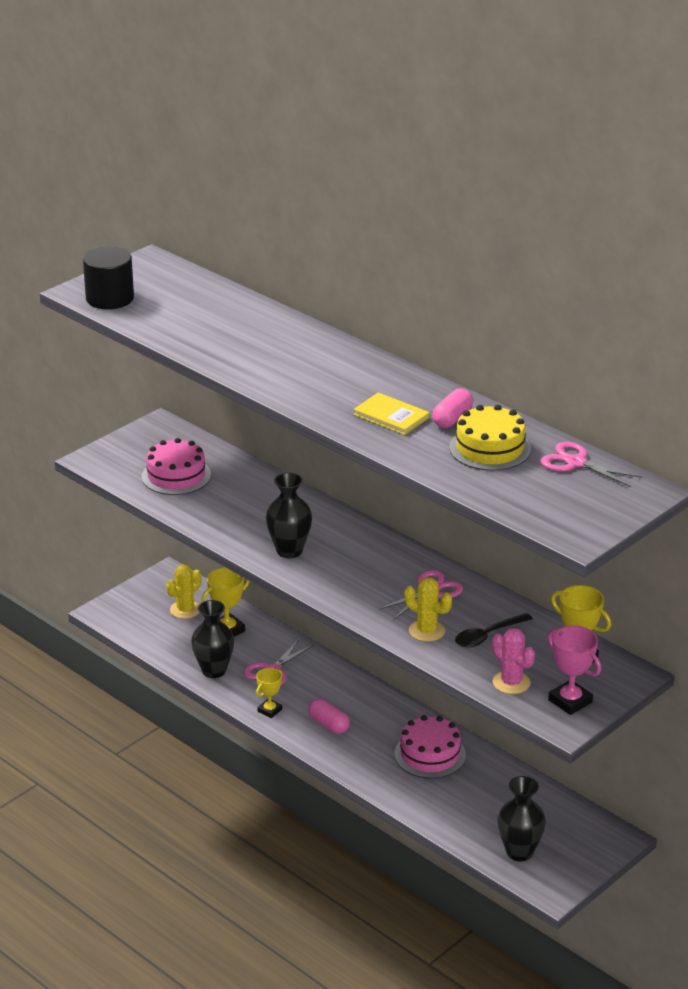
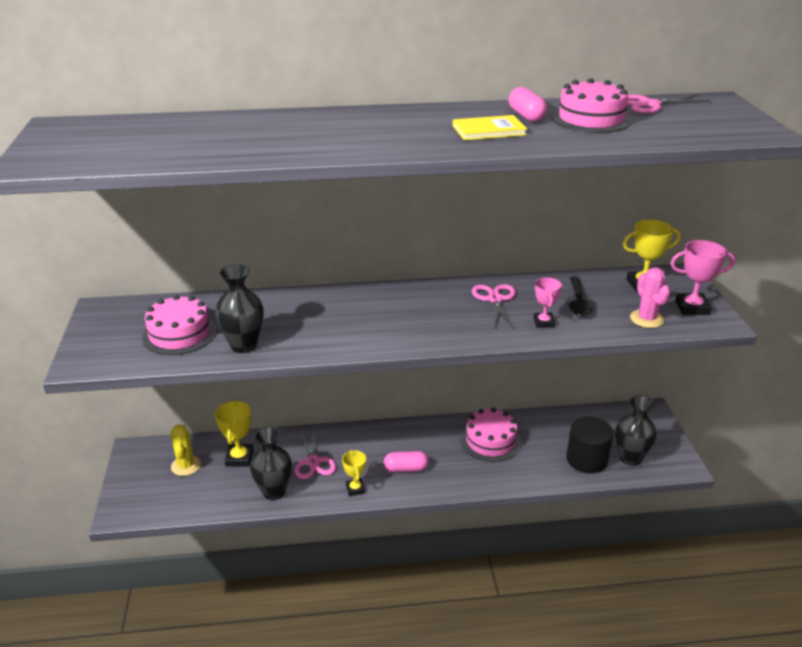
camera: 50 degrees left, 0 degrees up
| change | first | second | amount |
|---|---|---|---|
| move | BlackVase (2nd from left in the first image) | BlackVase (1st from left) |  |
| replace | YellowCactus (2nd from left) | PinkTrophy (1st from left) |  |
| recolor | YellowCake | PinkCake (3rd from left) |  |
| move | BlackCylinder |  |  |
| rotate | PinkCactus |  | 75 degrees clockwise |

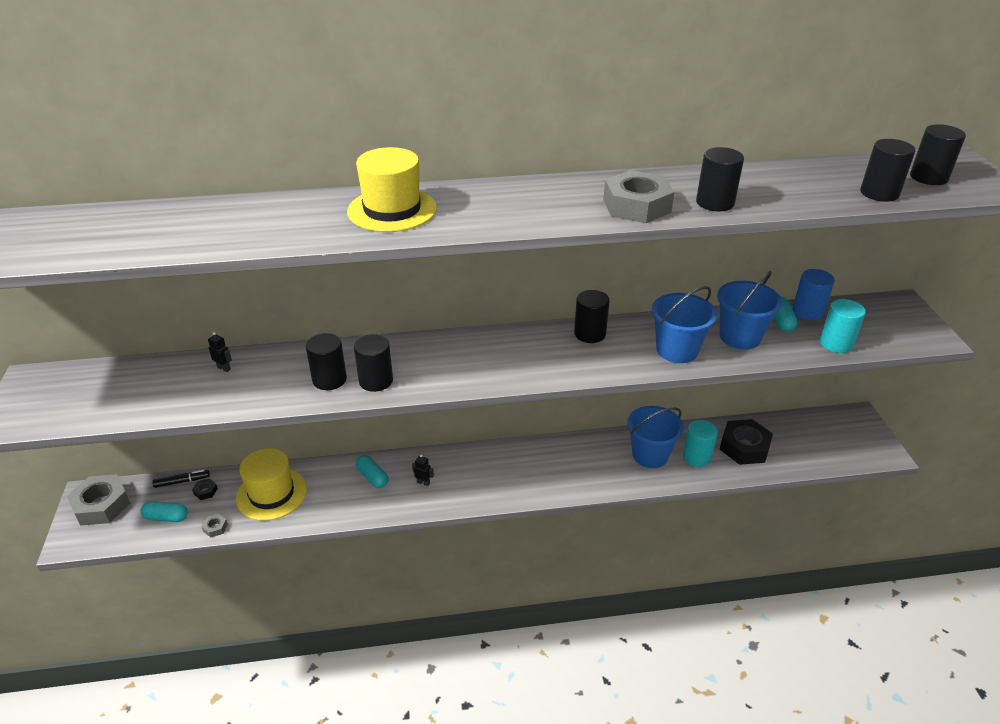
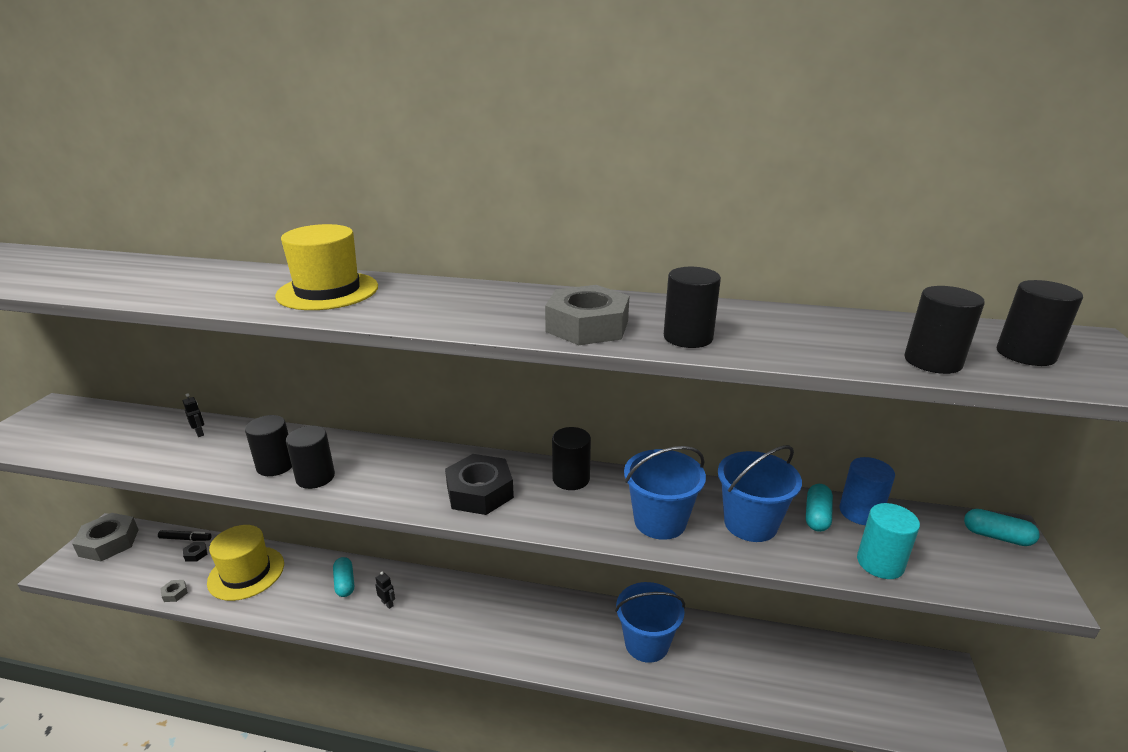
camera: 20 degrees right, 10 degrees down
| change | first | second | amount |
|---|---|---|---|
| move | BlackNut (2nd from left) |  |  |
| move | TurquoiseCapsule (1st from left in the first image) | TurquoiseCapsule (3rd from left) |  |
| delete | TurquoiseCylinder (1st from left) |  |  |

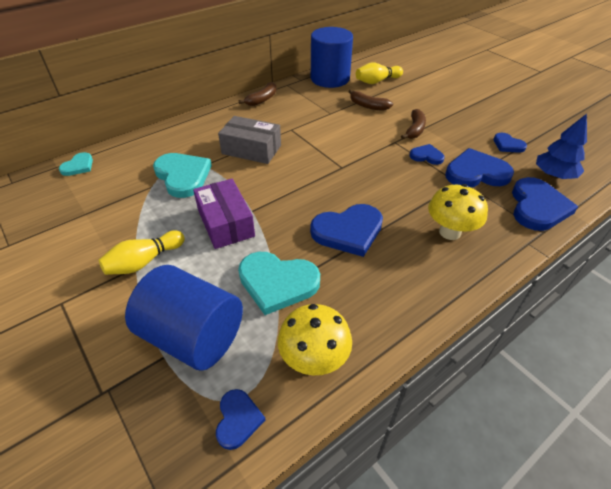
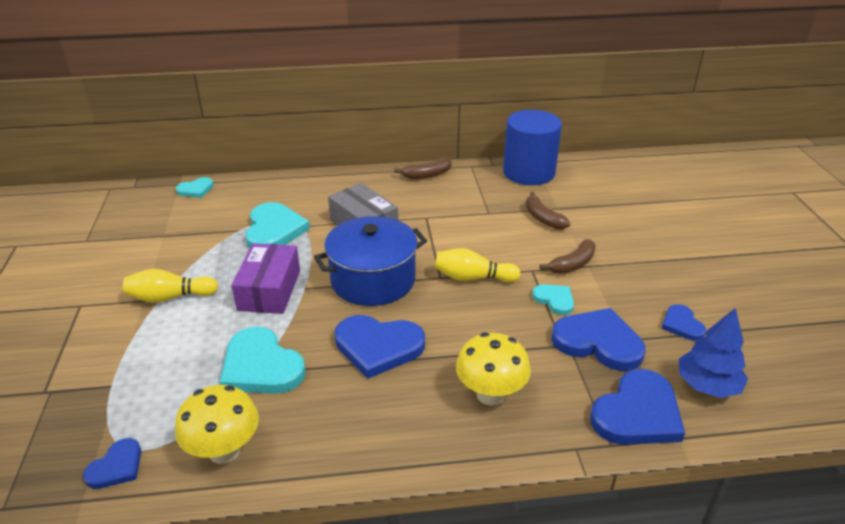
camera: 30 degrees right, 10 degrees down
| change | first | second | amount |
|---|---|---|---|
| insert |  | BluePot |  |
| move | YellowBowlingPin (2nd from left) |  |  |
| recolor | BlueHeart (3rd from left) | TurquoiseHeart (4th from left) |  |
| delete | BlueCylinder (1st from left) |  |  |

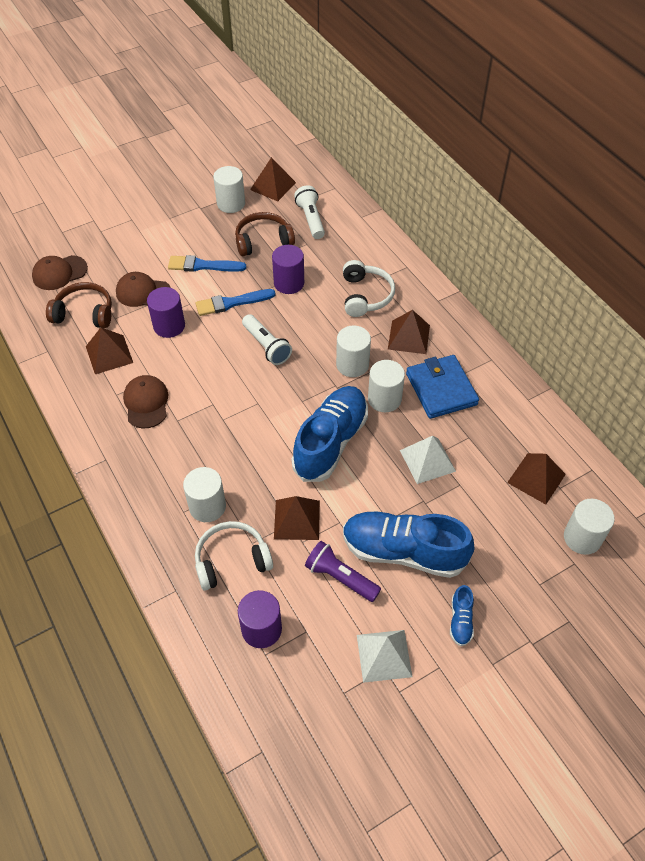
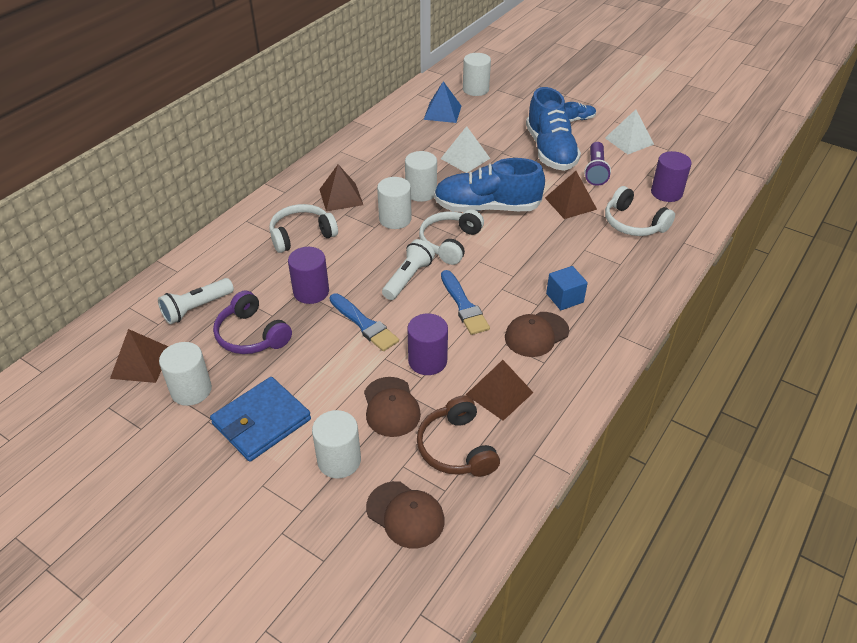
camera: 115 degrees left, 10 degrees down
| change | first | second | amount |
|---|---|---|---|
| move | BlueWallet |  |  |
| recolor | BrownHeadphones (2nd from left) | PurpleHeadphones |  |
| move | WhiteCylinder (1st from left in the first image) | WhiteCylinder (2nd from left) |  |
| insert |  | WhiteHeadphones (2nd from left) |  |
| recolor | BrownPyramid (5th from left) | BluePyramid |  |
| move | BlueBrush (1st from left in the first image) | BlueBrush (2nd from left) |  |
| insert |  | BlueCube |  |

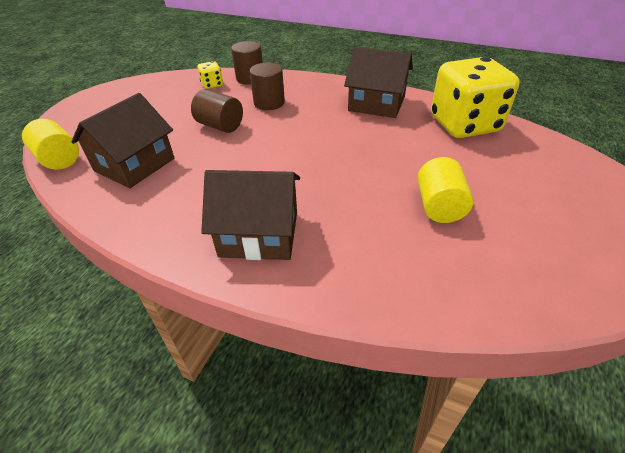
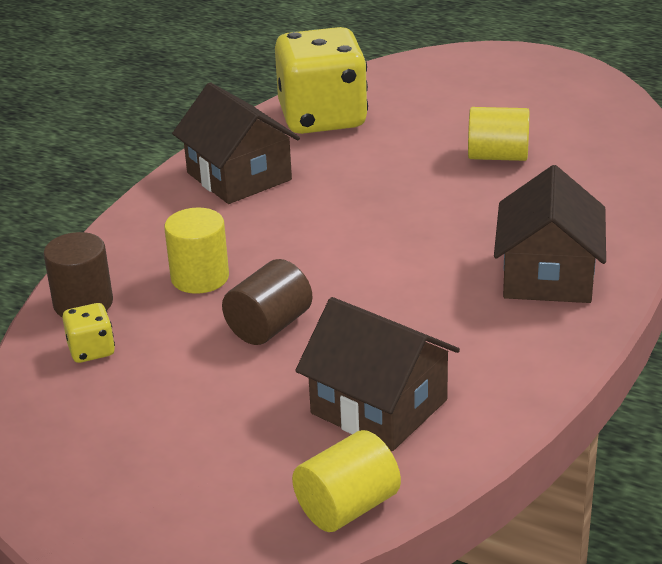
camera: 85 degrees left, 10 degrees down
| change | first | second | amount |
|---|---|---|---|
| recolor | BrownCylinder (3rd from left) | YellowCylinder (1st from left) |  |
| rotate | BrownHouse (3rd from left in the first image) | BrownHouse (1st from left) | 60 degrees counterclockwise |

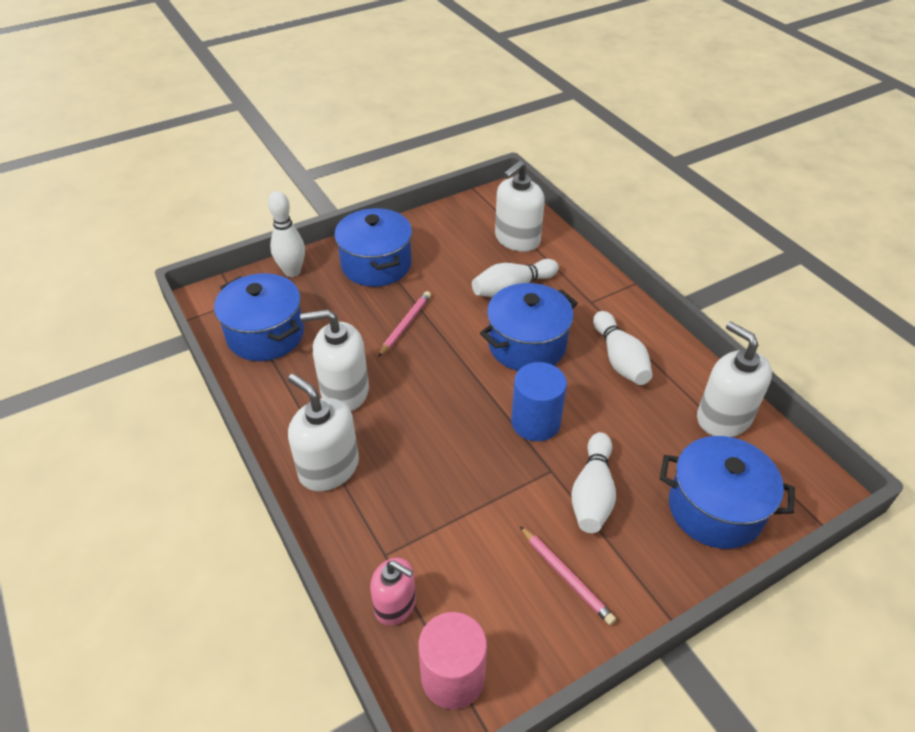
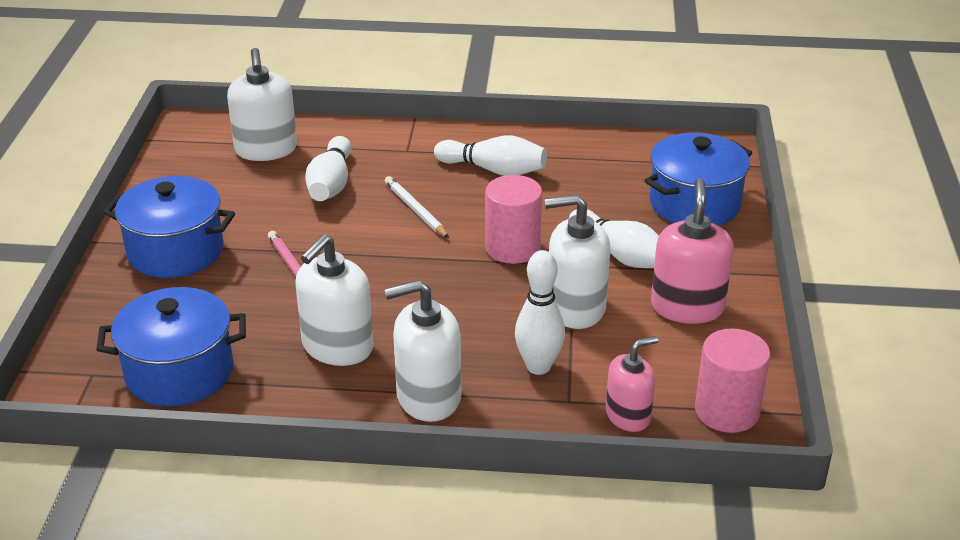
camera: 55 degrees left, 10 degrees down
| change | first | second | amount |
|---|---|---|---|
| replace | BluePot (3rd from left) | WhitePencil |  |
| recolor | BlueCylinder | PinkCylinder (1st from left) |  |
| move | WhiteBowlingPin (1st from left in the first image) | WhiteBowlingPin (3rd from left) |  |
| move | WhiteSoapDispenser (4th from left) |  |  |
| replace | PinkPencil (2nd from left) | PinkSoapDispenser (2nd from left) |  |

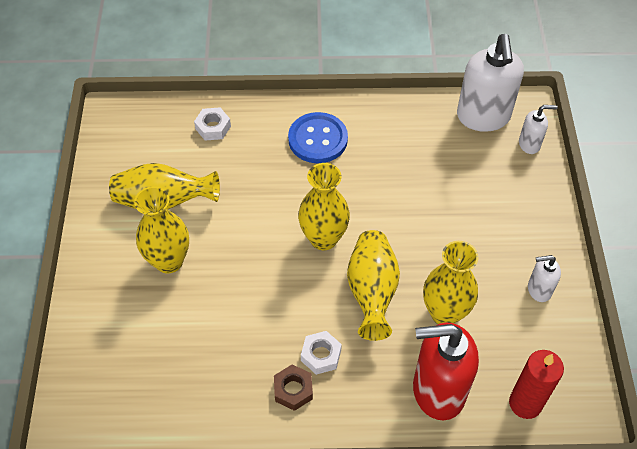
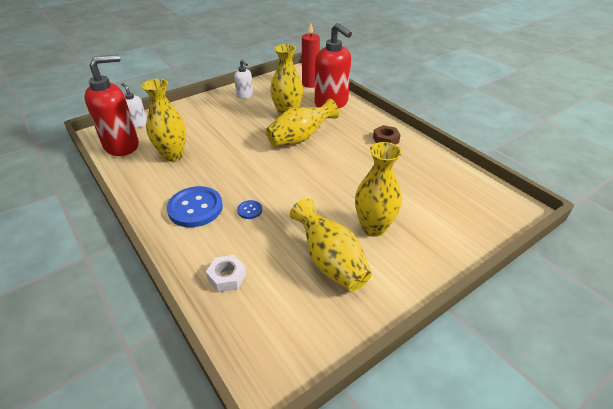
camera: 125 degrees left, 15 degrees down
| change | first | second | amount |
|---|---|---|---|
| recolor | WhiteSoapDispenser (1st from left) | RedSoapDispenser (1st from left) |  |
| move | YellowVase (3rd from left in the first image) | YellowVase (1st from left) |  |
| insert |  | BlueButton (2nd from left) |  |
| delete | WhiteNut (2nd from left) |  |  |

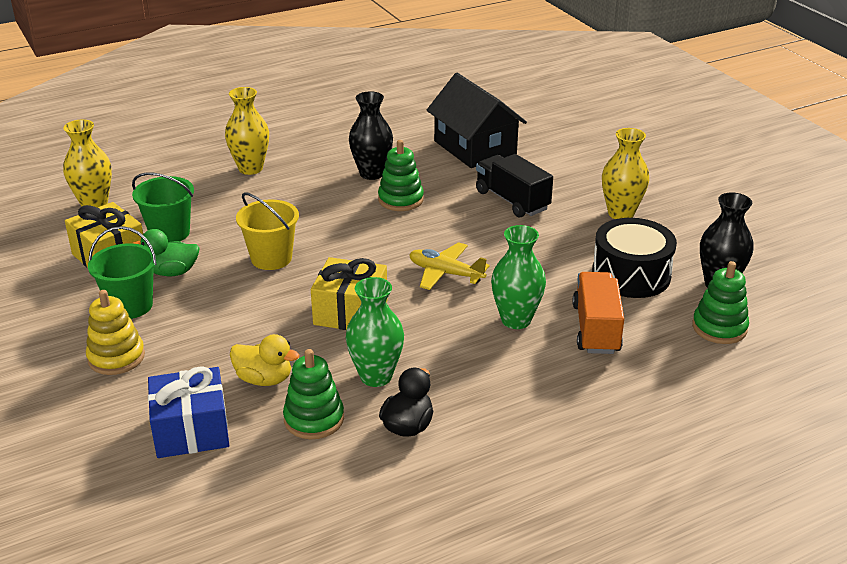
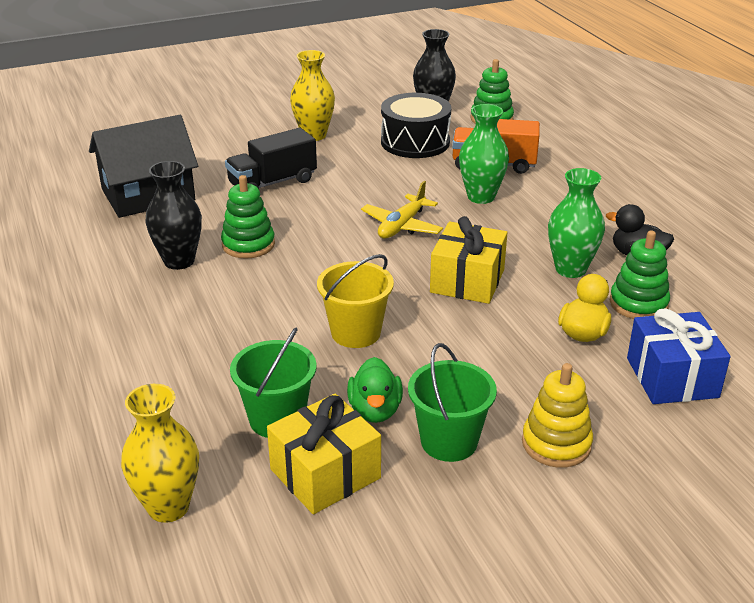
camera: 85 degrees left, 0 degrees up
| change | first | second | amount |
|---|---|---|---|
| delete | YellowVase (2nd from left) |  |  |

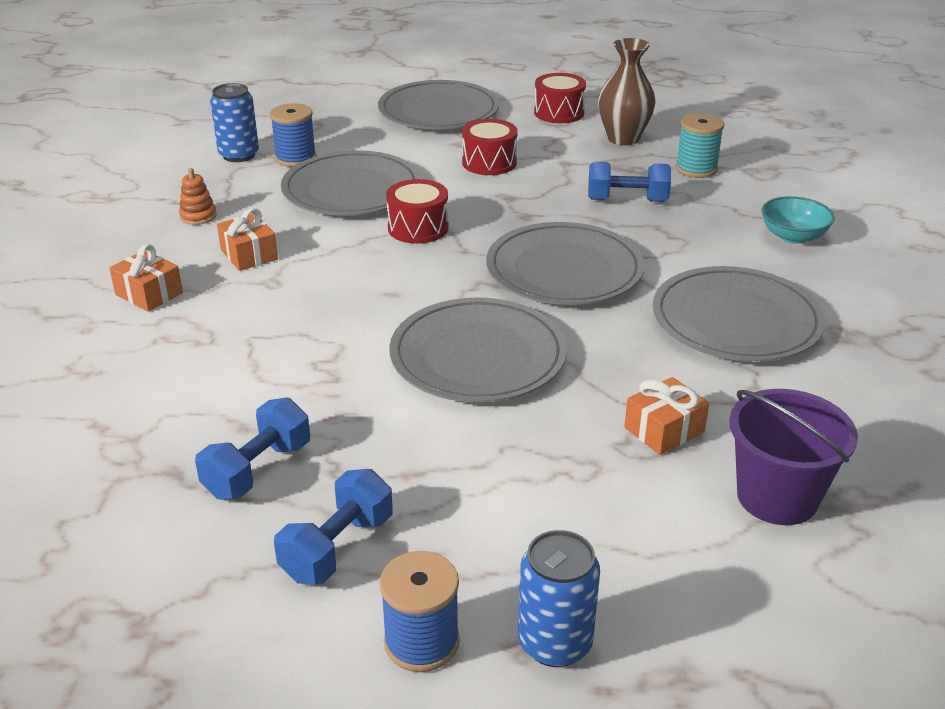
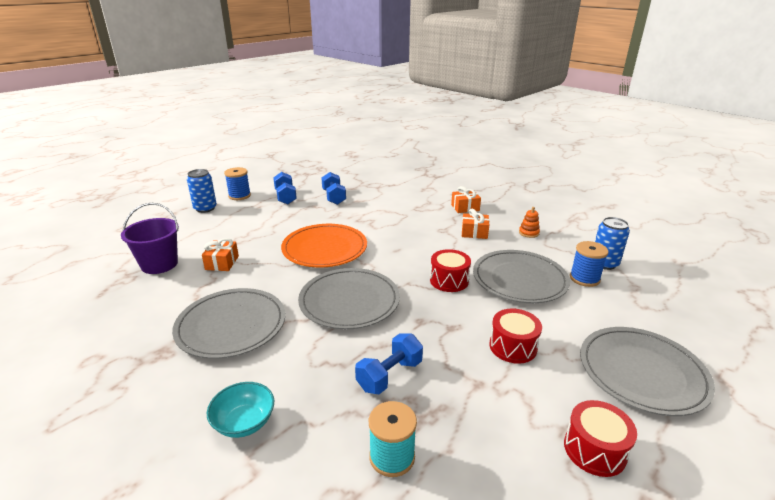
camera: 130 degrees right, 5 degrees down
| change | first | second | amount |
|---|---|---|---|
| recolor | GreyPlate (3rd from left) | OrangePlate |  |
| delete | BrownVase |  |  |

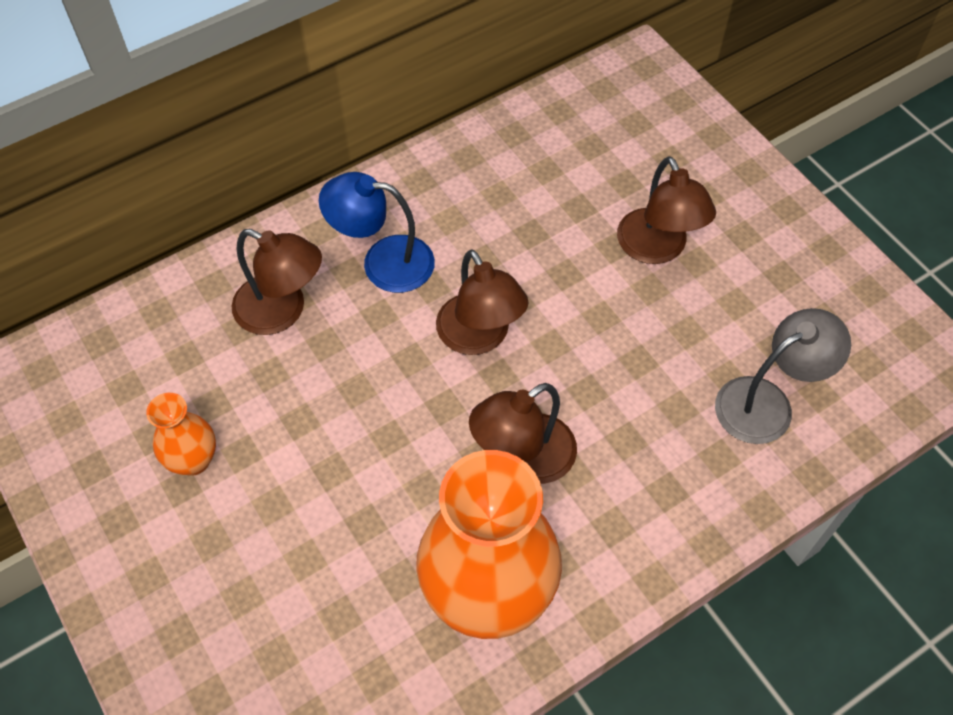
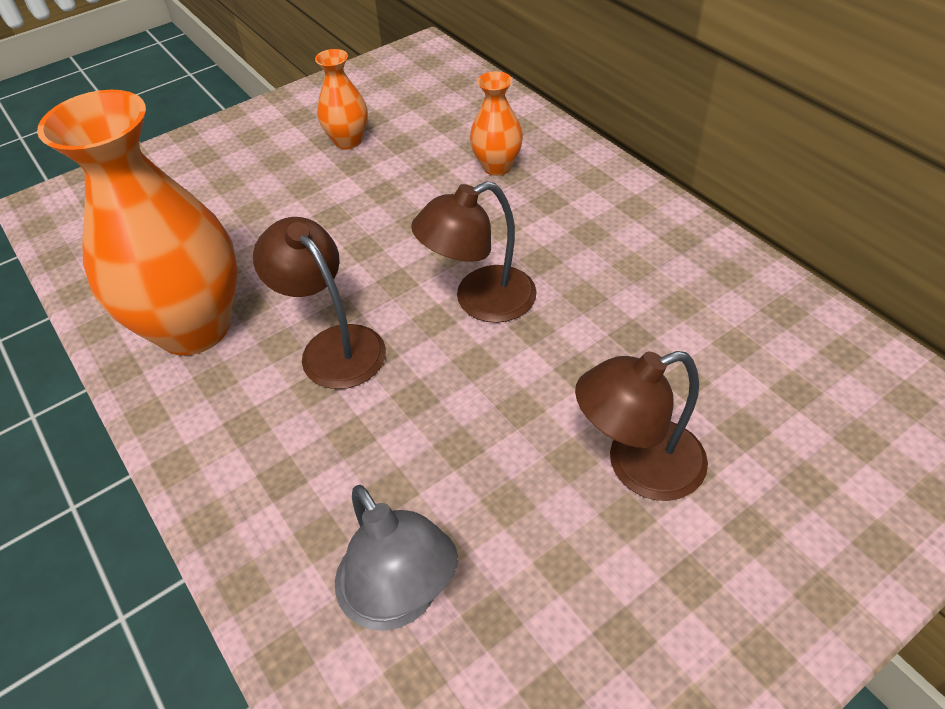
camera: 90 degrees right, 10 degrees down
| change | first | second | amount |
|---|---|---|---|
| replace | BrownLamp (1st from left) | OrangeVase (3rd from left) |  |
| delete | BlueLamp |  |  |

